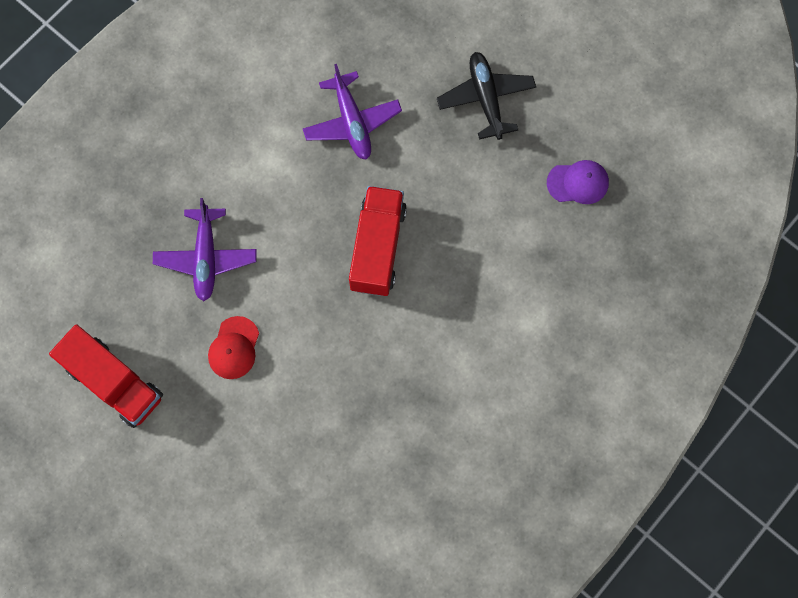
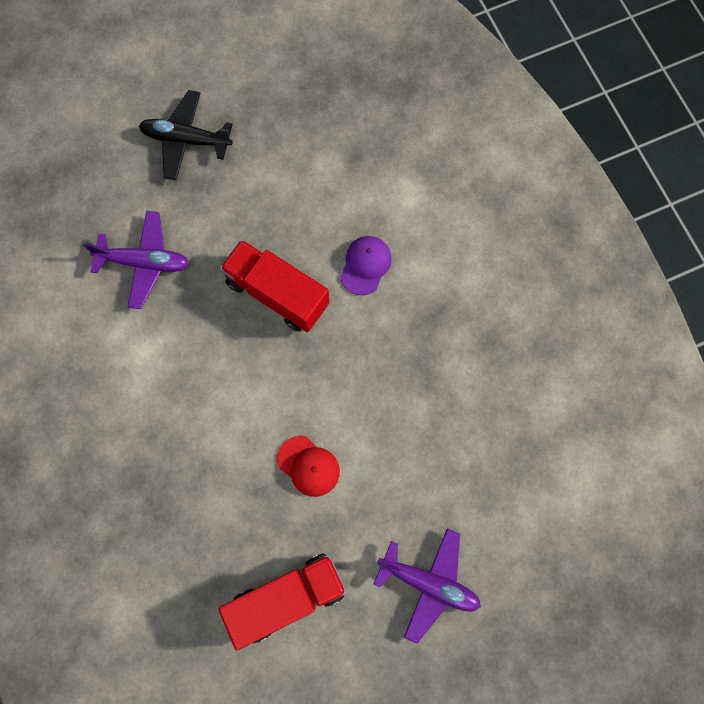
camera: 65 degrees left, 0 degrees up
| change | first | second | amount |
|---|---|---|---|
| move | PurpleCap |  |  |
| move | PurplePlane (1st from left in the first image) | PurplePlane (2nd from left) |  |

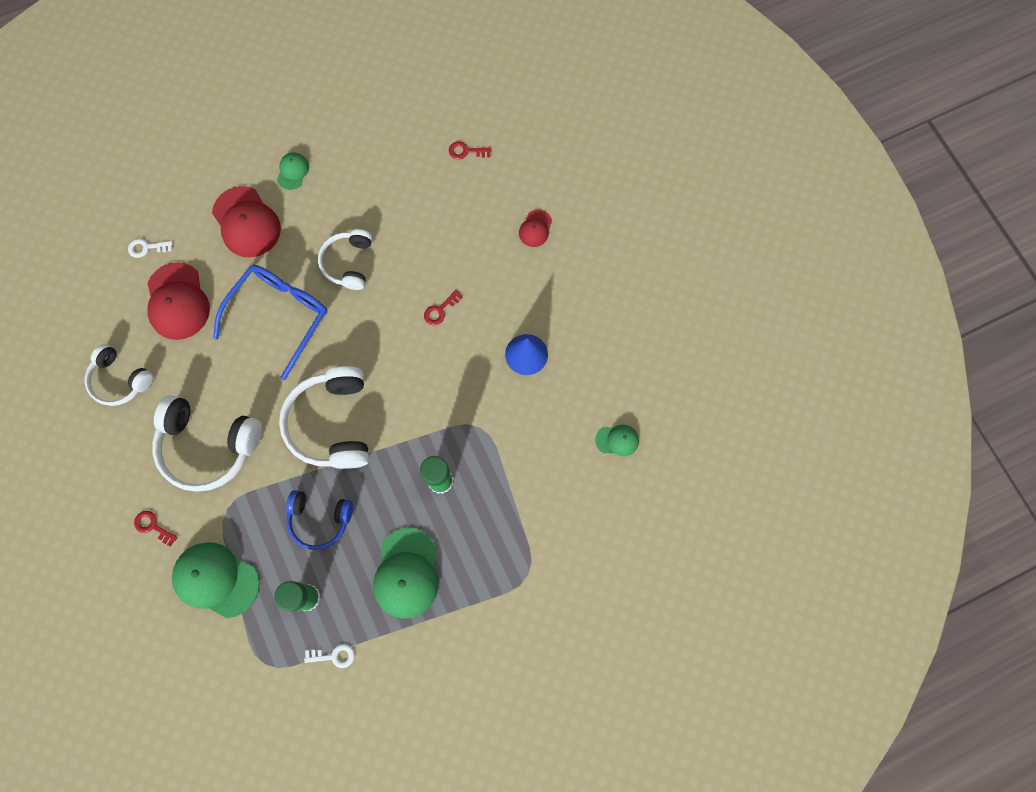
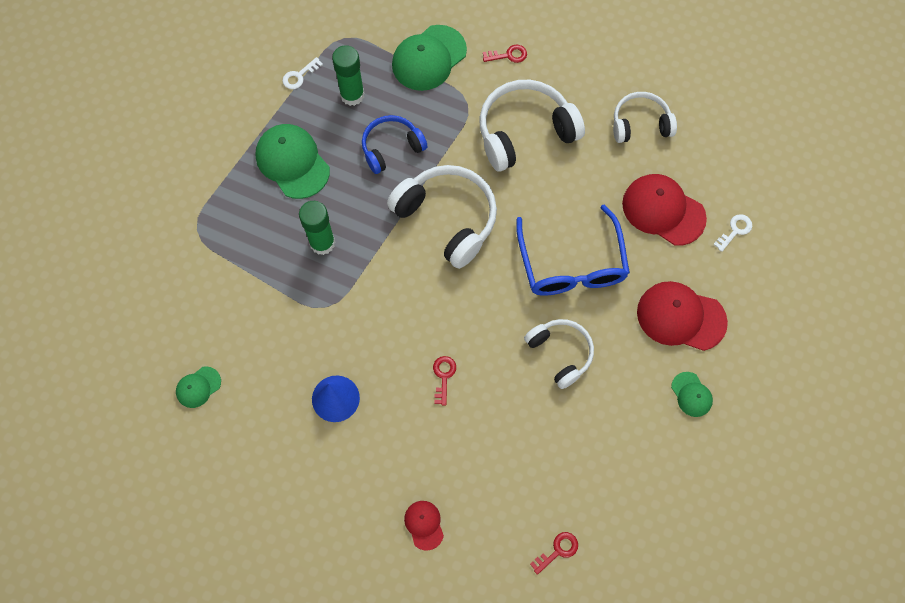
camera: 140 degrees right, 5 degrees down
| change | first | second | amount |
|---|---|---|---|
| rotate | GreenCap (1st from left in the first image) | GreenCap (3rd from left) | 150 degrees clockwise |

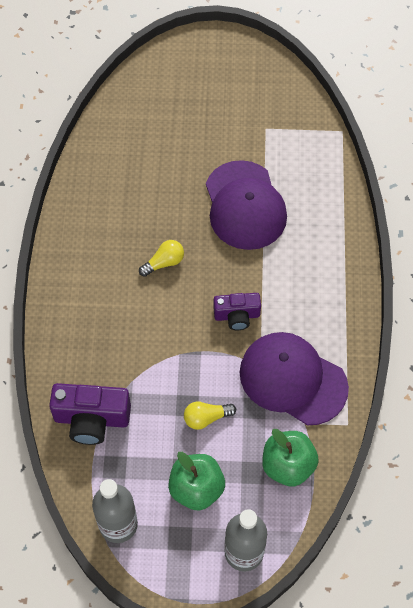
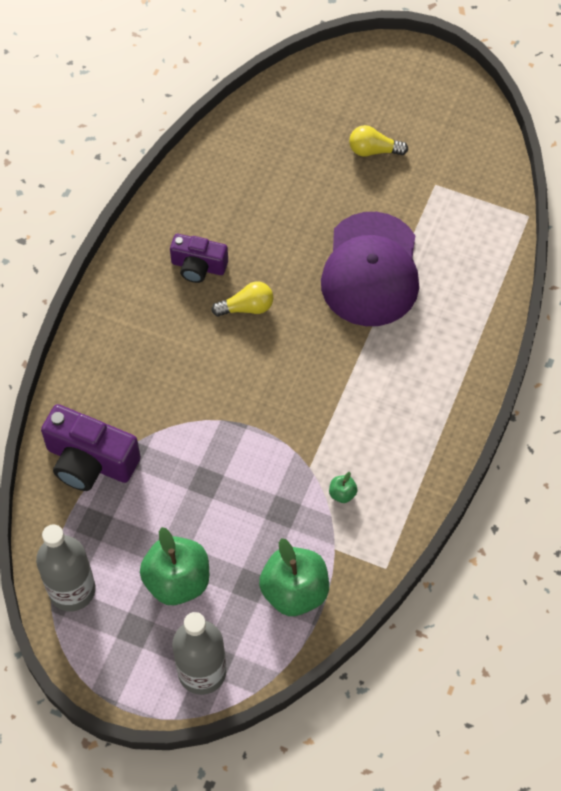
camera: 20 degrees right, 0 degrees up
| change | first | second | amount |
|---|---|---|---|
| move | PurpleCamera (2nd from left) |  |  |
| replace | PurpleCap (2nd from left) | GreenApple (3rd from left) |  |
| move | YellowLightBulb (2nd from left) |  |  |

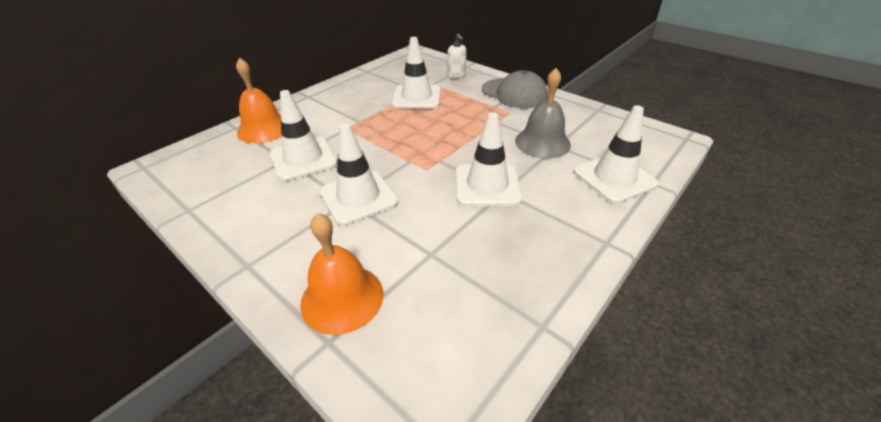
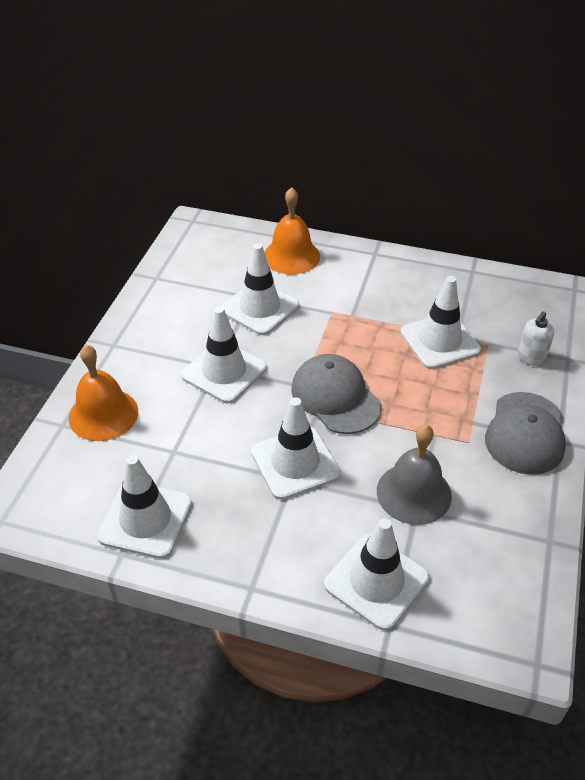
camera: 65 degrees right, 5 degrees up
| change | first | second | amount |
|---|---|---|---|
| insert |  | WhiteTrafficCone (1st from left) |  |
| insert |  | GreyCap (1st from left) |  |

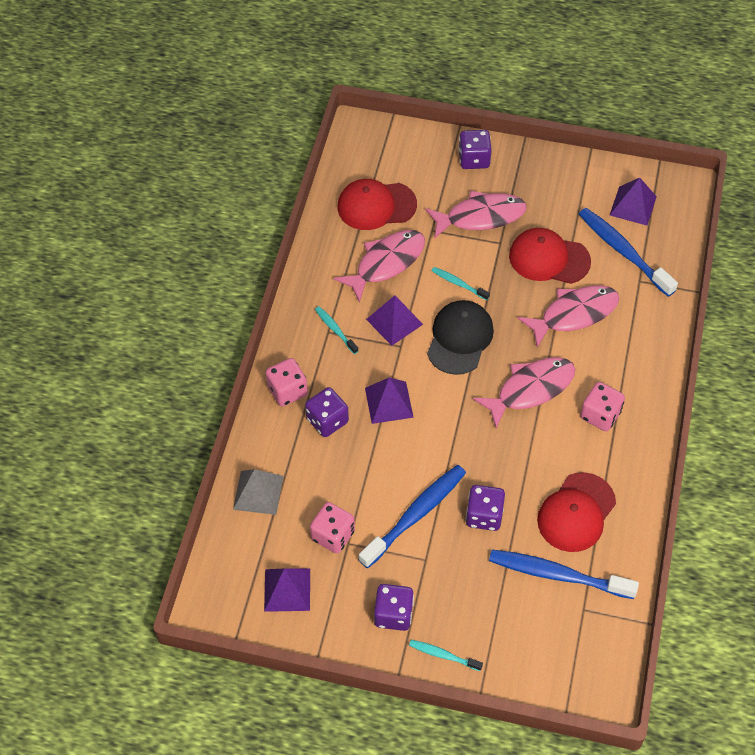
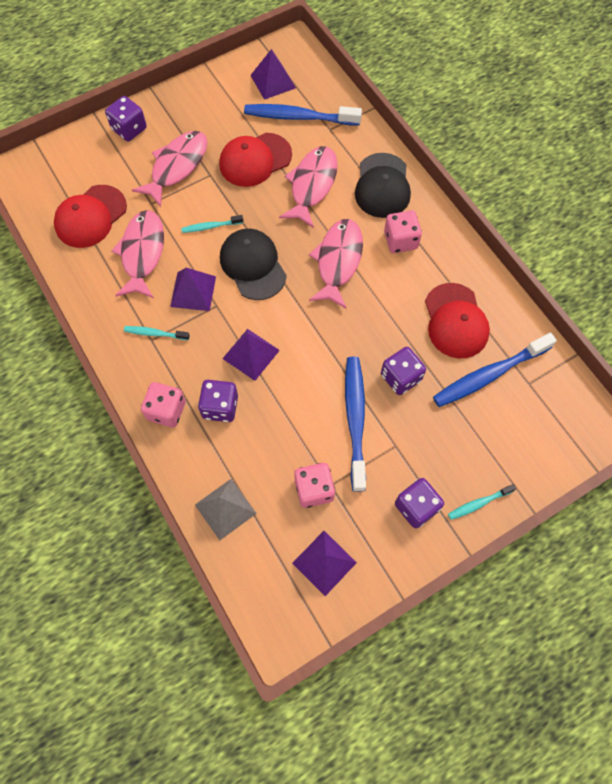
camera: 45 degrees left, 10 degrees up
| change | first | second | amount |
|---|---|---|---|
| insert |  | BlackCap (2nd from left) |  |

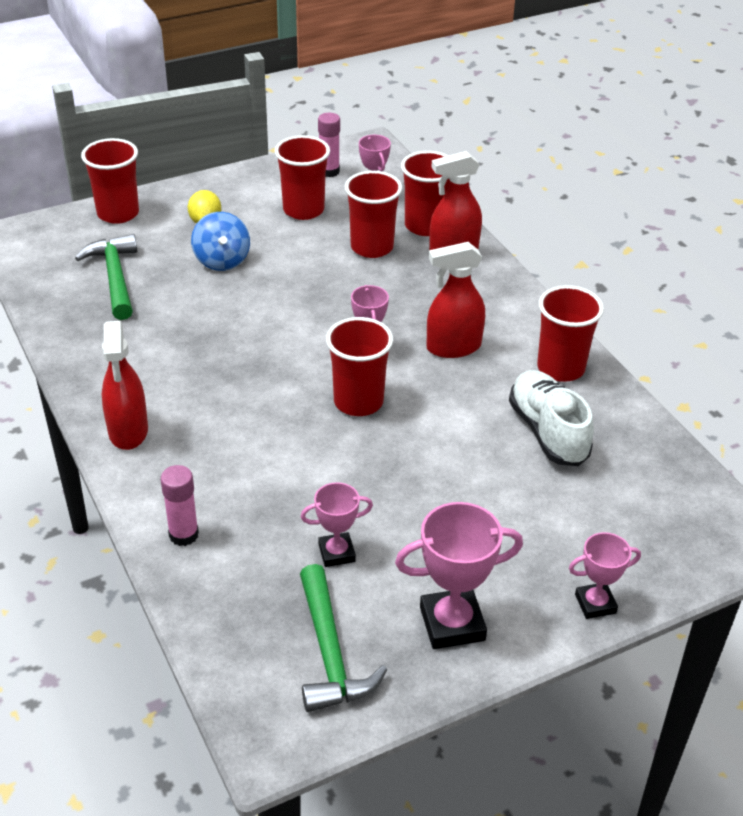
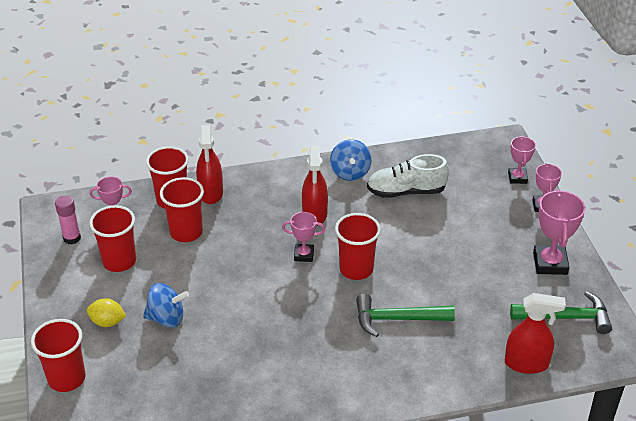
camera: 75 degrees left, 0 degrees up
| change | first | second | amount |
|---|---|---|---|
| replace | RedCup (6th from left) | BlueSpinningTop (2nd from left) |  |
| move | GreenHammer (1st from left) |  |  |
| move | RedSprayBottle (1st from left in the first image) | RedSprayBottle (3rd from left) |  |
| move | PinkTrophy (1st from left in the first image) | PinkTrophy (3rd from left) |  |
| delete | PinkGlueStick (1st from left) |  |  |

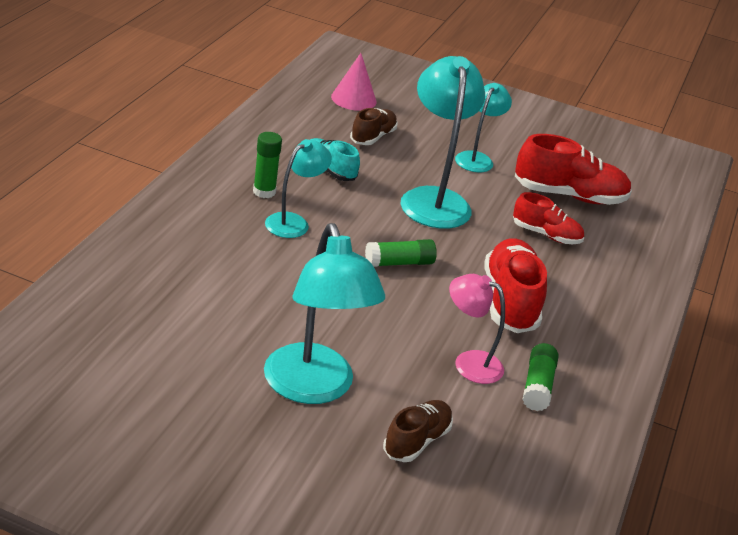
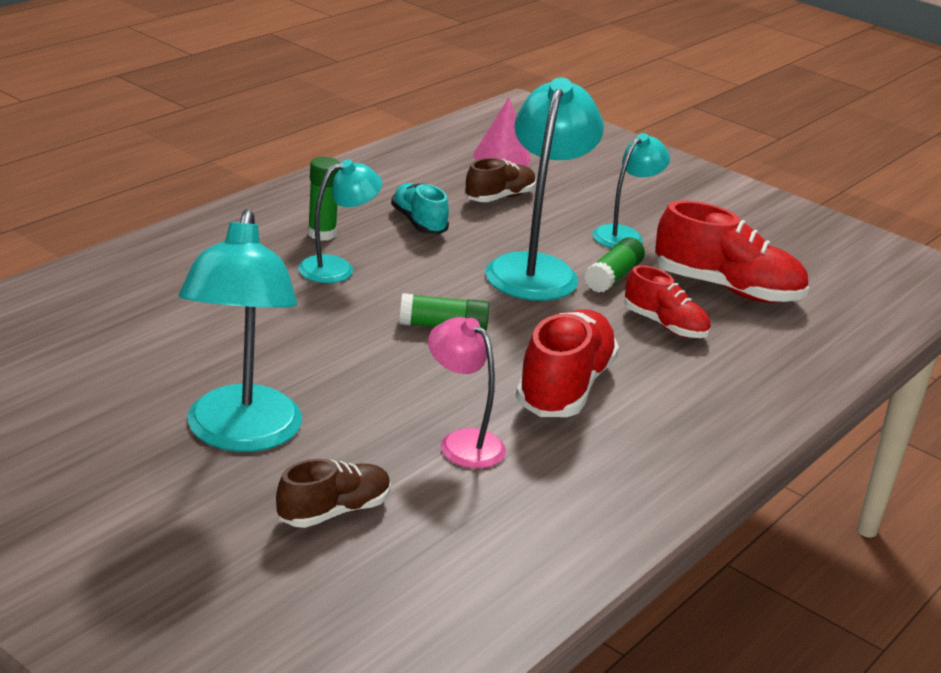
camera: 20 degrees right, 5 degrees down
| change | first | second | amount |
|---|---|---|---|
| move | GreenGlueStick (3rd from left) |  |  |

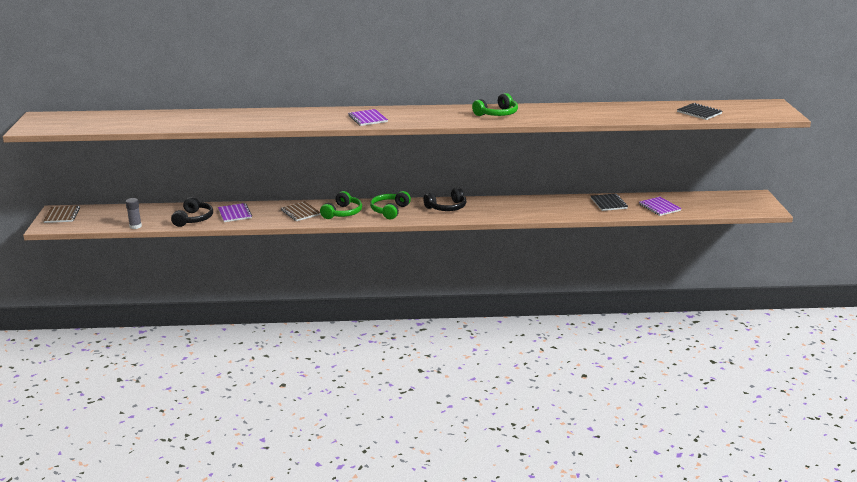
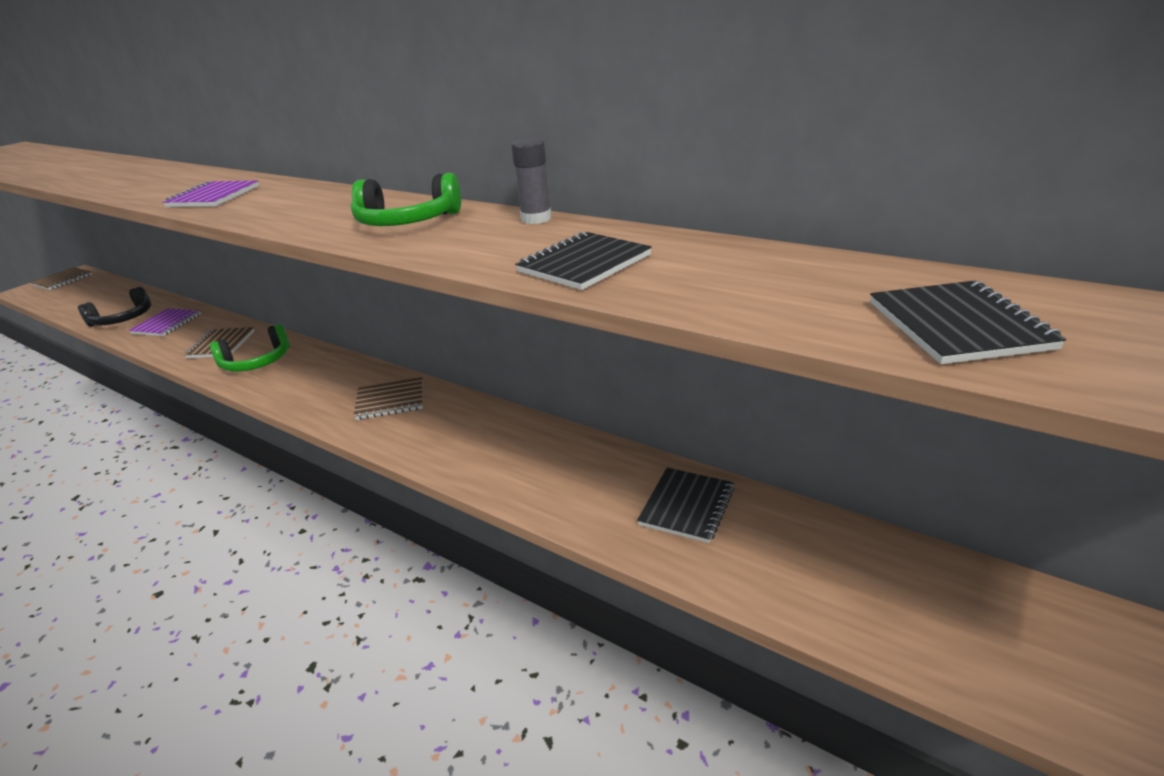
camera: 40 degrees right, 5 degrees up
| change | first | second | amount |
|---|---|---|---|
| replace | BlackHeadphones (2nd from left) | BrownNotebook (3rd from left) |  |
| move | GreyGlueStick |  |  |
| insert |  | BlackNotebook (1st from left) |  |
| delete | GreenHeadphones (2nd from left) |  |  |
| delete | PurpleNotebook (3rd from left) |  |  |

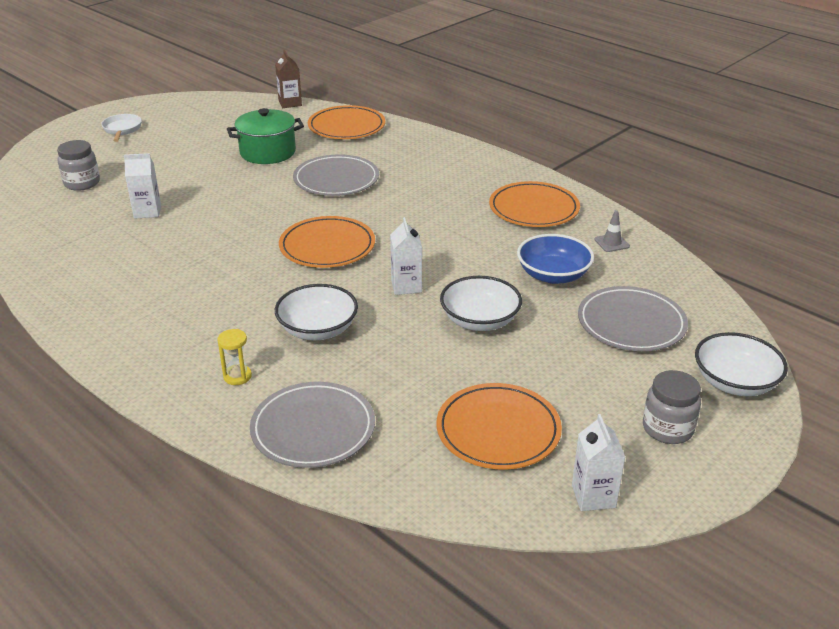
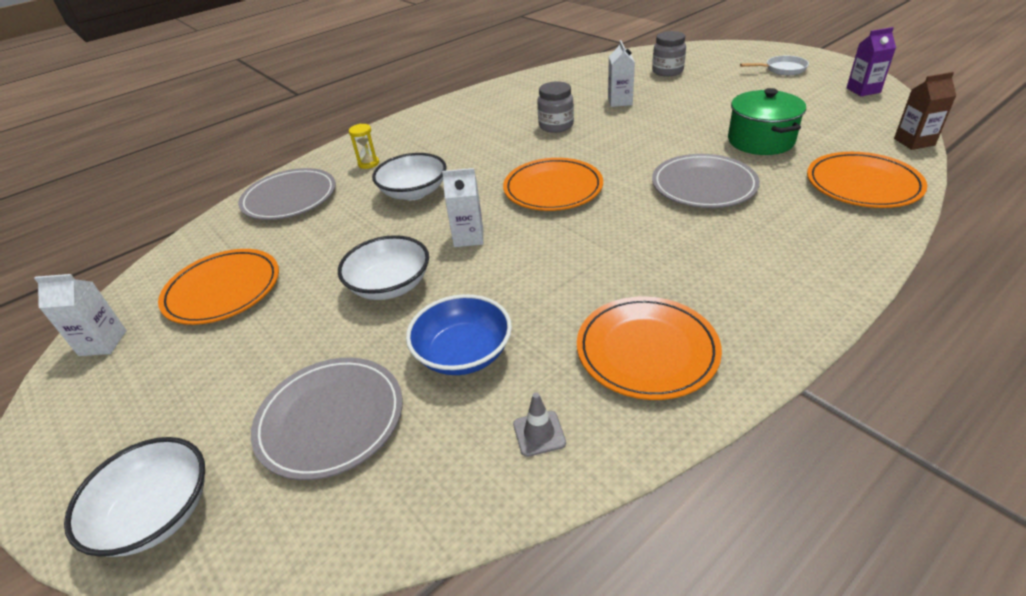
camera: 100 degrees right, 5 degrees up
| change | first | second | amount |
|---|---|---|---|
| move | GreyJar (2nd from left in the first image) | GreyJar (1st from left) |  |
| insert |  | PurpleCarton |  |

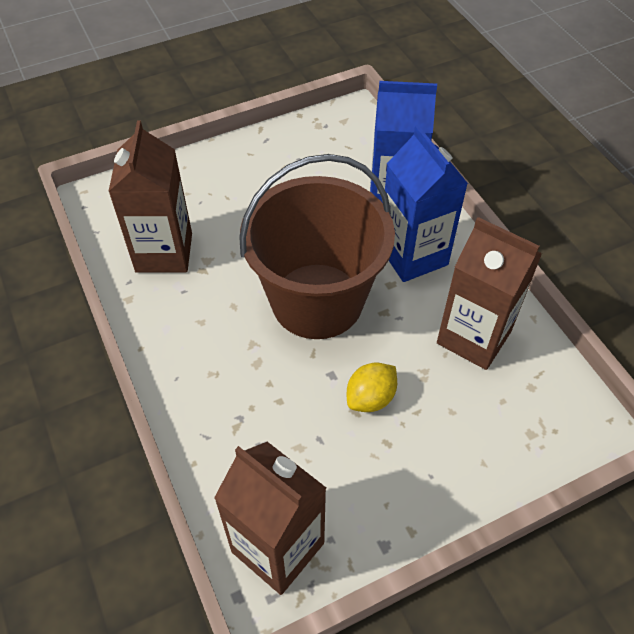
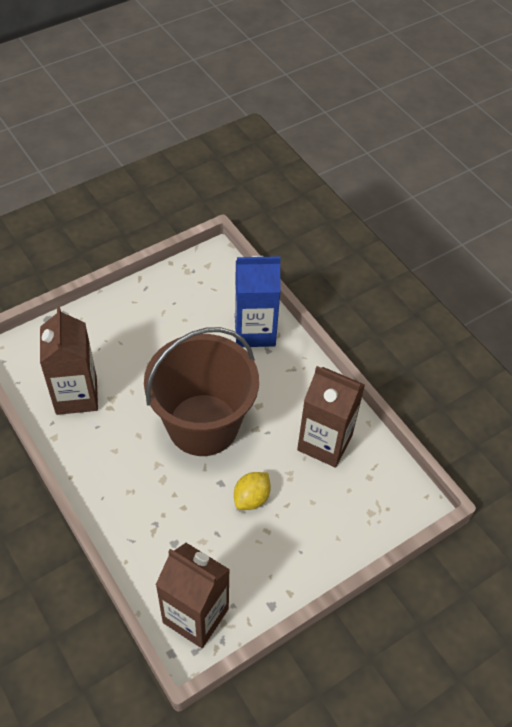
camera: 10 degrees left, 0 degrees up
| change | first | second | amount |
|---|---|---|---|
| delete | BlueCarton (2nd from left) |  |  |

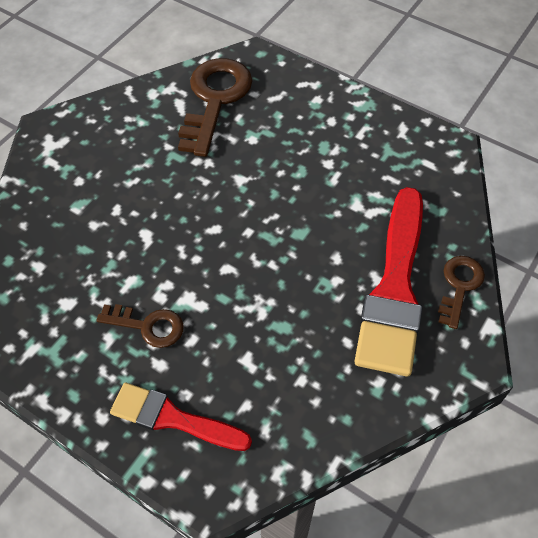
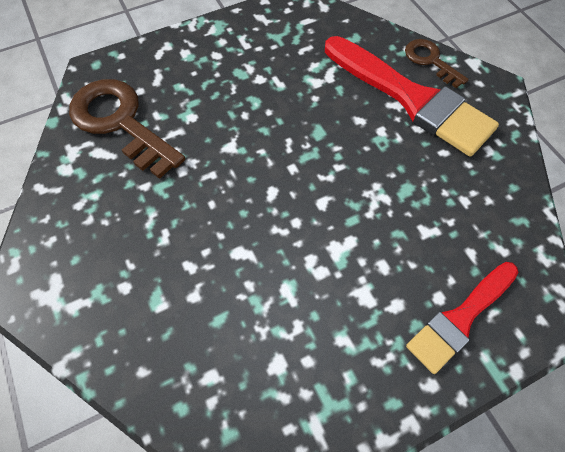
camera: 60 degrees left, 5 degrees up
| change | first | second | amount |
|---|---|---|---|
| delete | BrownKey (1st from left) |  |  |

